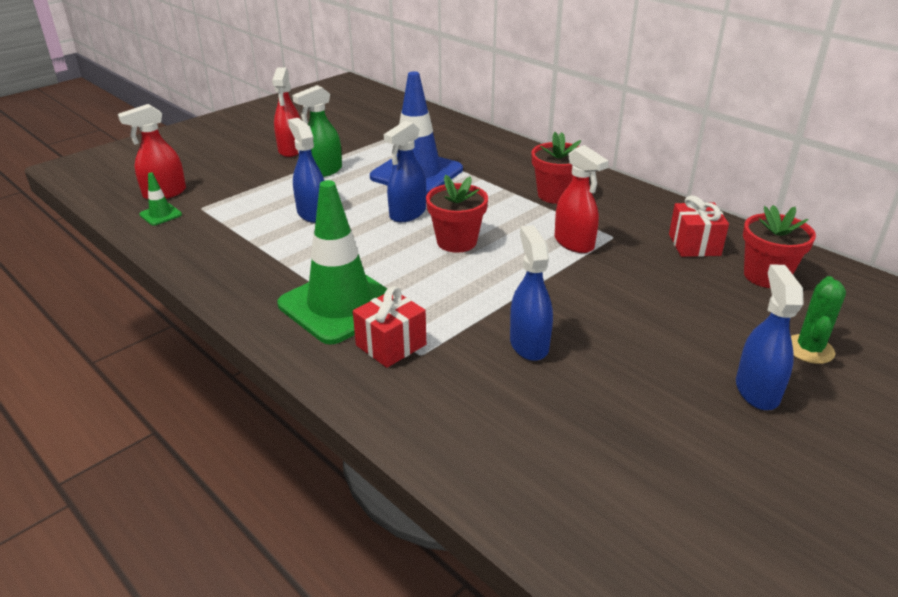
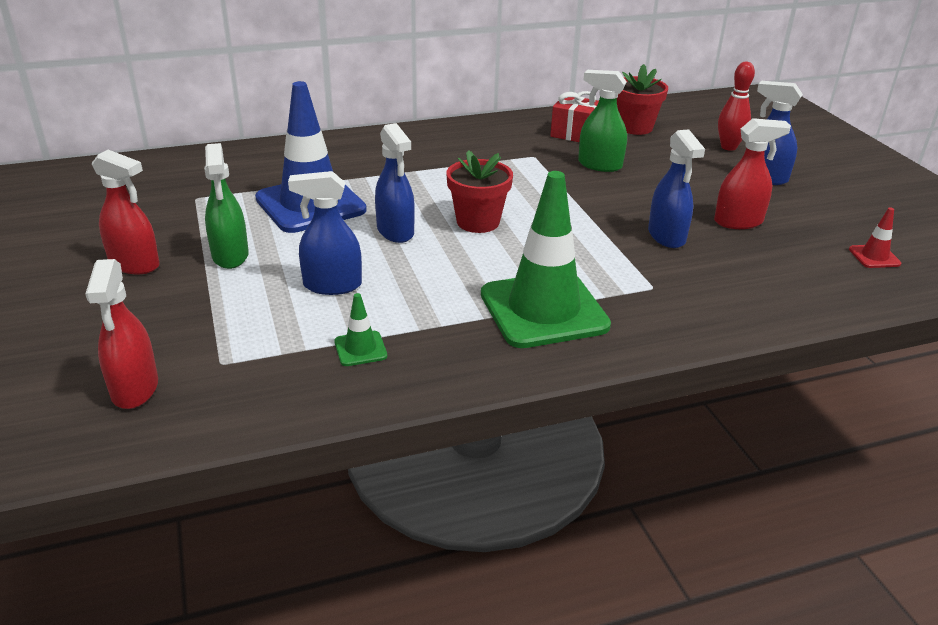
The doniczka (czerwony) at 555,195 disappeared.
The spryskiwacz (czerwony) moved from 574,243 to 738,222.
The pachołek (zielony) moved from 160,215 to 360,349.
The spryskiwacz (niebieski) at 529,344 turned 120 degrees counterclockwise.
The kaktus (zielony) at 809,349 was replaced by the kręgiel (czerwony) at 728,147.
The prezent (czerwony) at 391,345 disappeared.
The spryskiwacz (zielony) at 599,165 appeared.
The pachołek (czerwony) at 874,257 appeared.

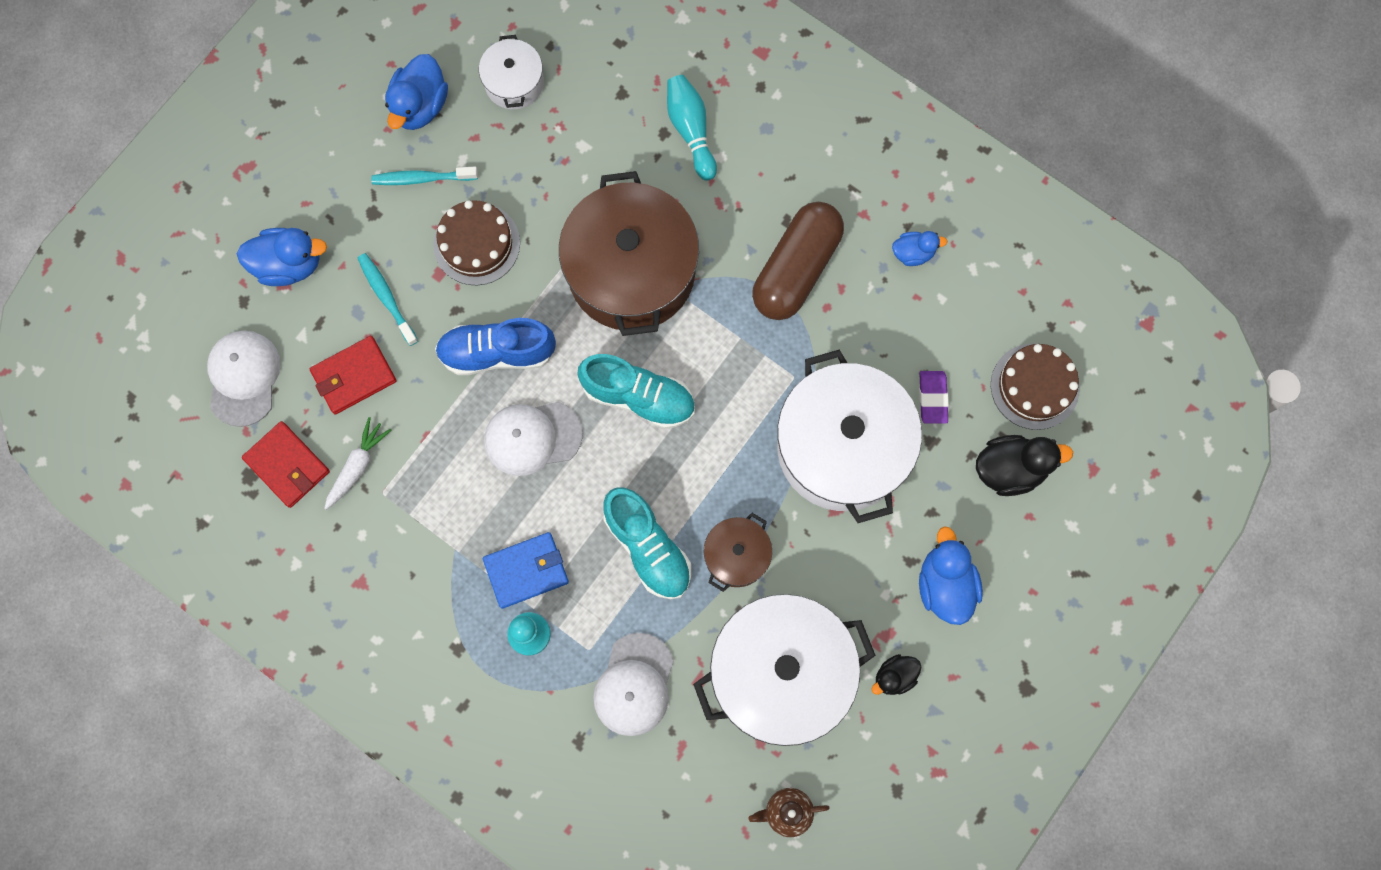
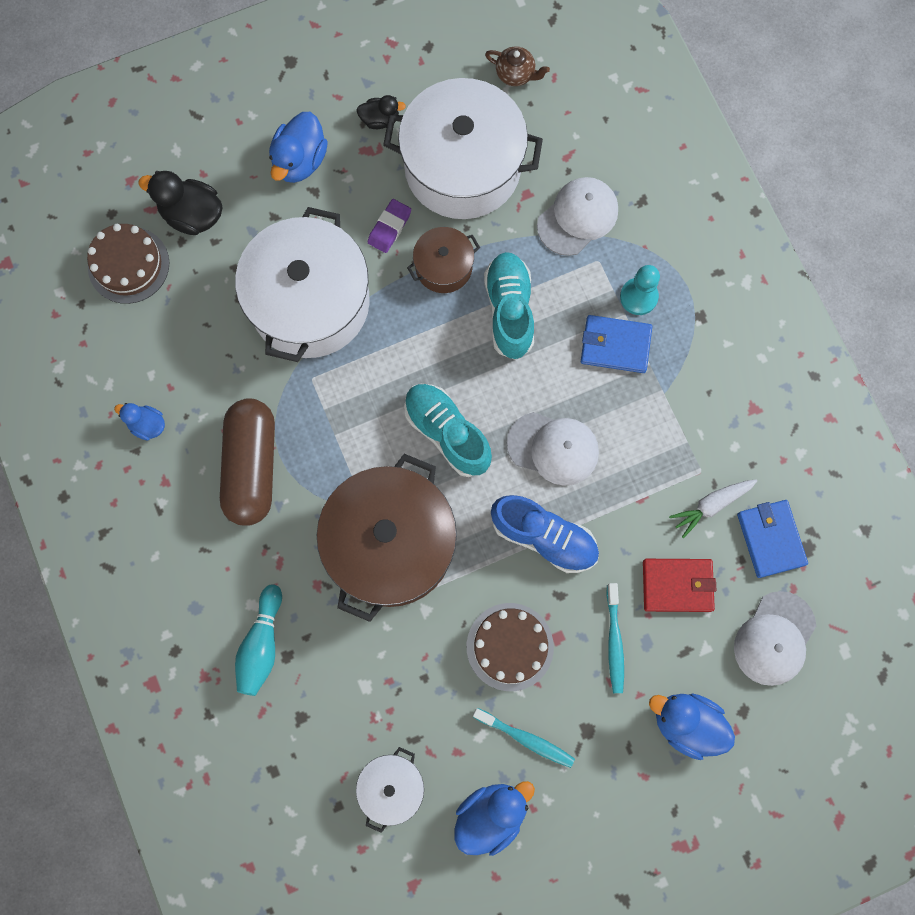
The kapsułka (brązowy) at 796,269 turned 60 degrees counterclockwise.
The gumka do mazania (fioletowy) moved from 932,398 to 389,228.
The portfel (czerwony) at 287,465 became the portfel (niebieski) at 770,539.

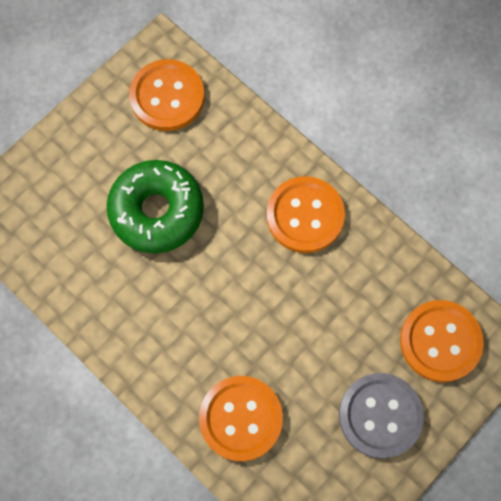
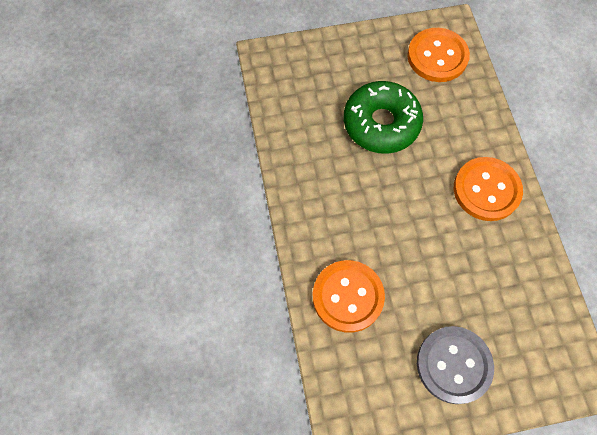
The guzik (pomarańczowy) at 440,341 disappeared.

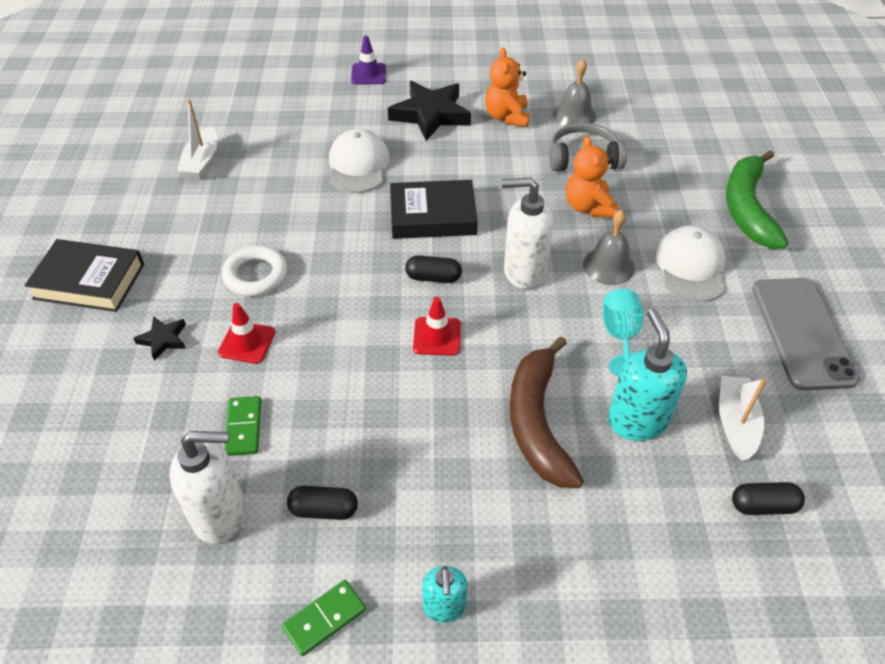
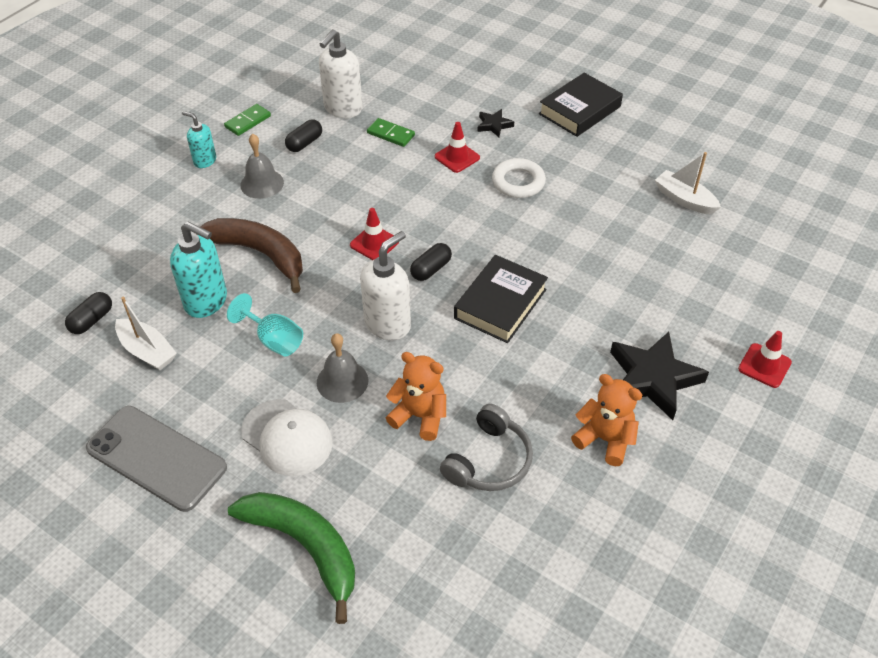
The pachołek (fioletowy) at 368,74 became the pachołek (czerwony) at 764,365.
The dzwonek (szary) moved from 574,115 to 262,183.
The czapka (biały) at 358,165 disappeared.
The kostka domina (zielony) at 325,619 turned 45 degrees clockwise.

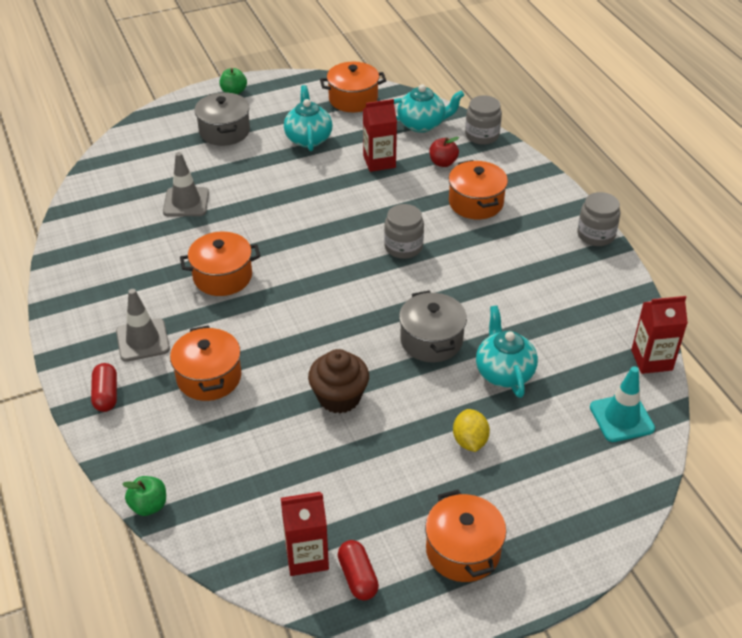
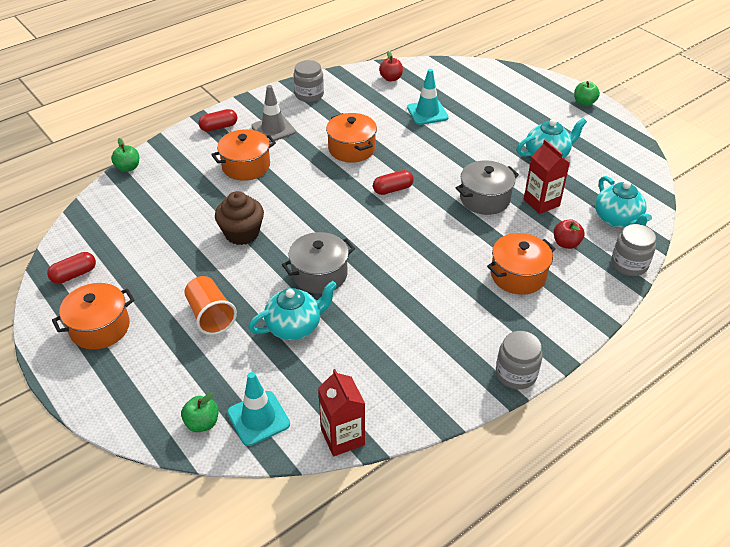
The garnek (pomarańczowy) at 353,99 disappeared.
The garnek (szary) moved from 224,131 to 485,199.
The pachołek (szary) at 186,202 became the pachołek (turkusowy) at 427,113.
The słoik (szary) moved from 403,247 to 309,95.
The cytryna (żółty) at 470,441 was replaced by the szklanka (pomarańczowy) at 210,315.
The karton mleka (czerwony) at 307,556 disappeared.
The jabłko (czerwony) at 391,78 appeared.
The kapsułka (czerwony) at 393,189 appeared.
The jabłko (zielony) at 202,423 appeared.

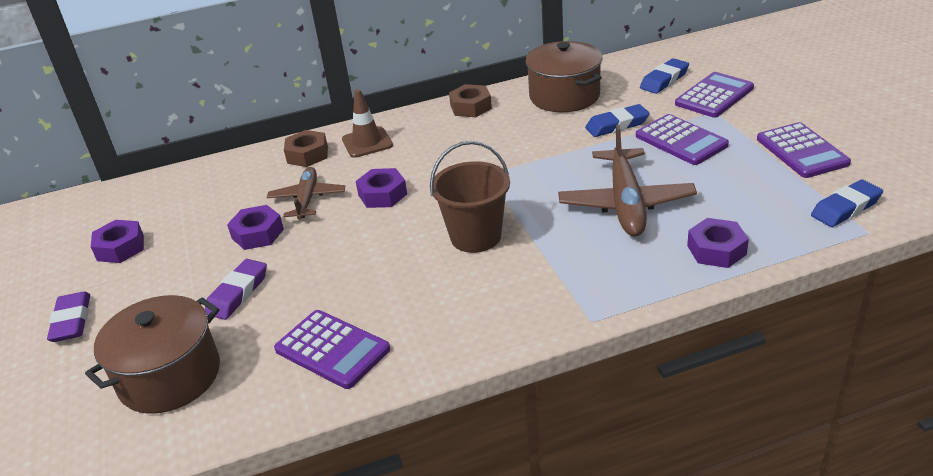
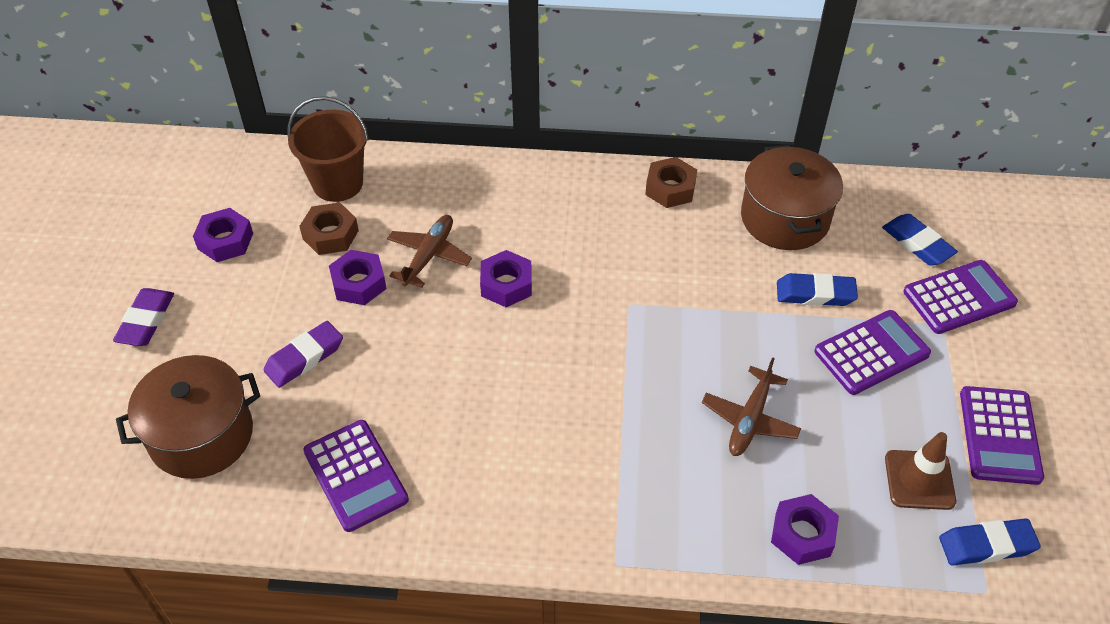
The gumka do mazania (niebieski) at 664,80 turned 75 degrees clockwise.
The pachołek (brązowy) moved from 367,142 to 919,480.
The kalkulator (fioletowy) at 681,141 turned 105 degrees counterclockwise.
The samolot (brązowy) at 626,203 changed to 0.62 times the size.
The nakrętka (brązowy) moved from 307,155 to 330,235.
The wiadro (brązowy) moved from 475,237 to 337,183.

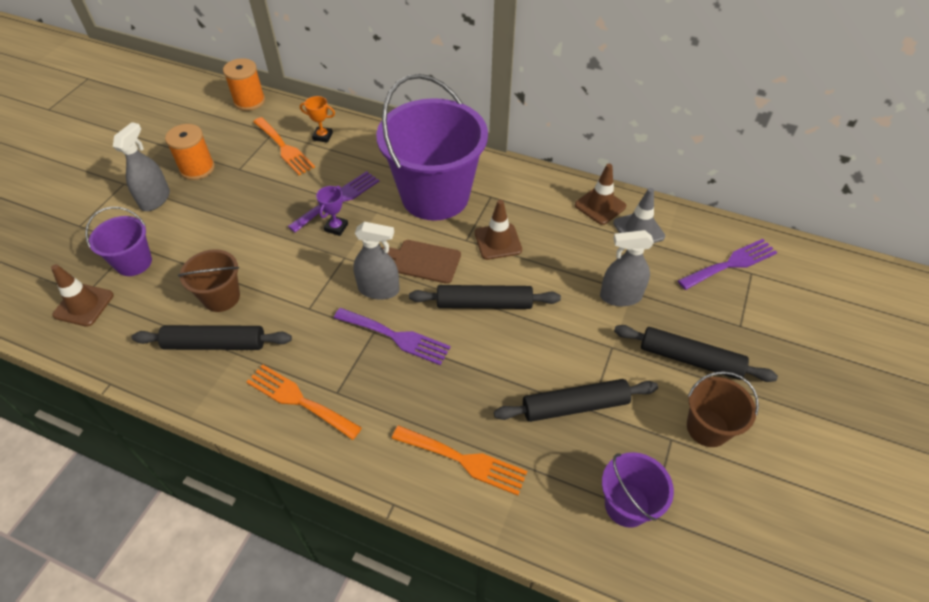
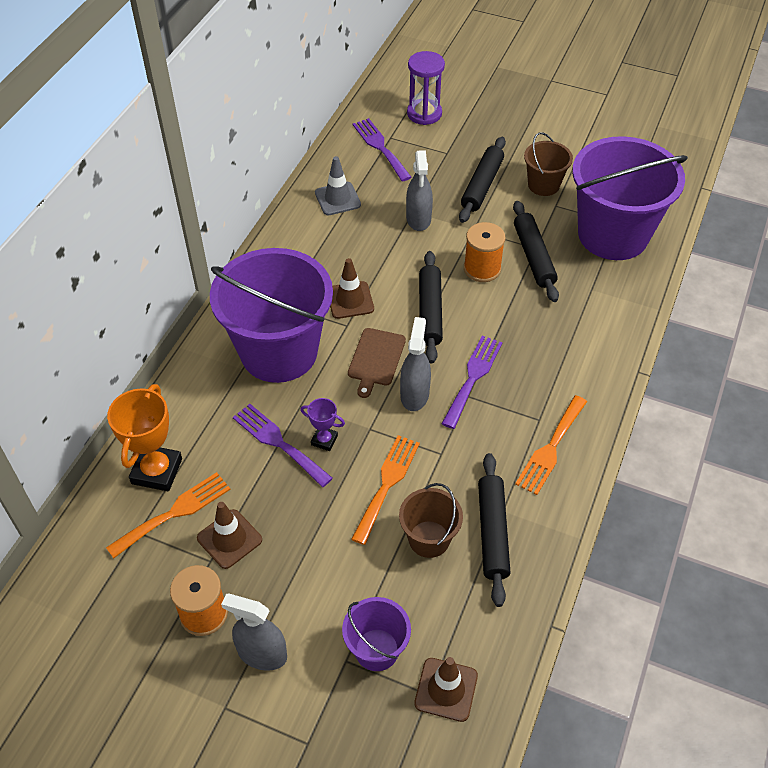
The szpulka (pomarańczowy) moved from 249,101 to 482,269.
The puchar (pomarańczowy) at 322,136 changed to 1.90 times the size.
The pachołek (brązowy) moved from 600,206 to 229,539.
The widelec (pomarańczowy) moved from 464,460 to 387,484.
The wiadro (fioletowy) at 627,505 changed to 2.12 times the size.
The klepsydra (fioletowy) at 424,114 appeared.

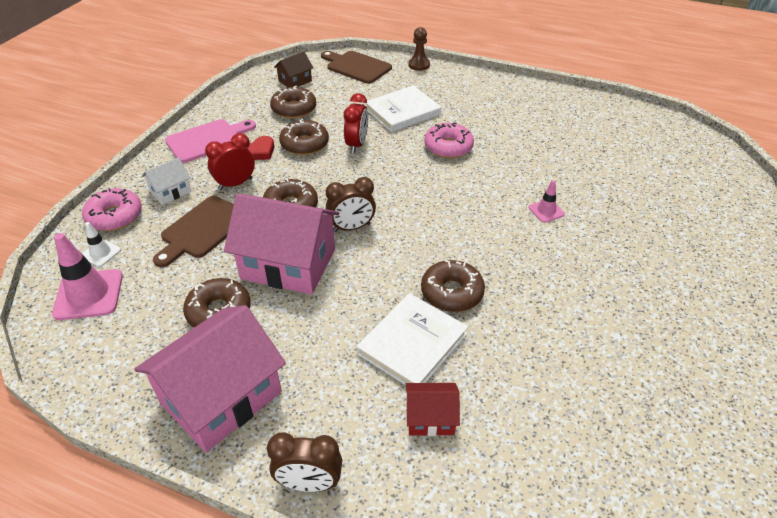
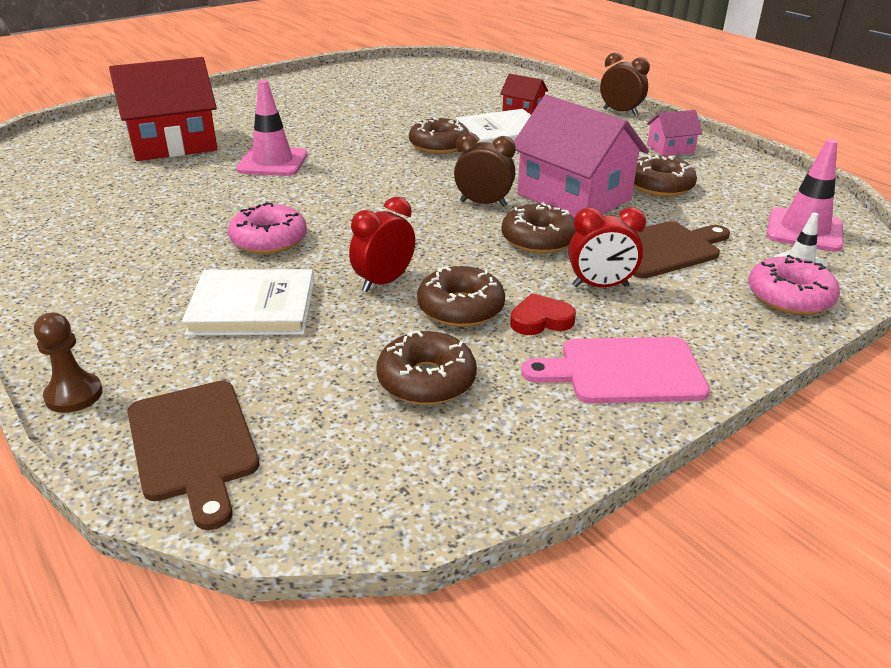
The domek (brązowy) at 295,81 disappeared.
The domek (biały) at 170,191 disappeared.
The pachołek (różowy) at 546,211 changed to 1.87 times the size.
The domek (różowy) at 221,397 changed to 0.47 times the size.
The domek (czerwony) at 173,144 appeared.

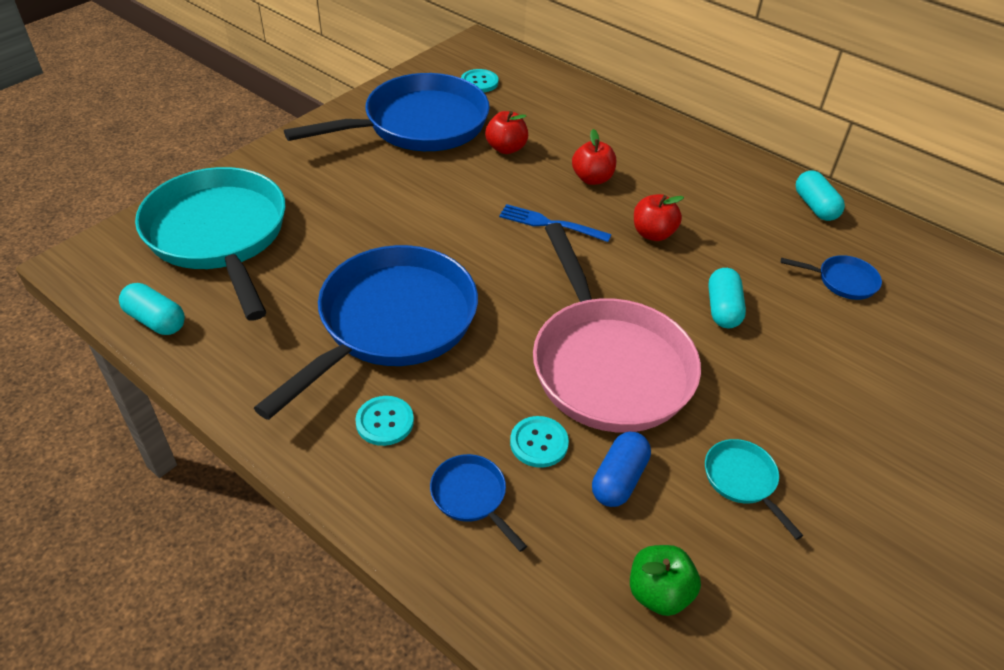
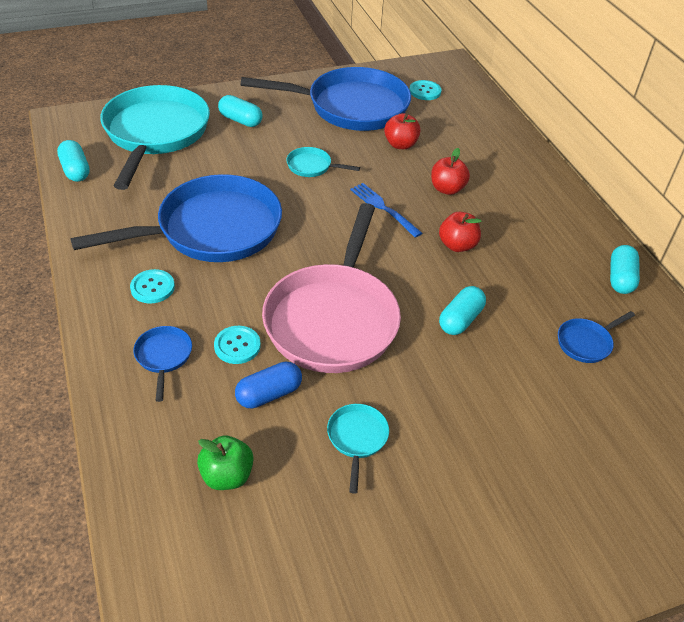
The patelnia (niebieski) at 843,281 turned 105 degrees clockwise.
The kapsułka (turkusowy) at 240,120 appeared.
The patelnia (turkusowy) at 312,166 appeared.

